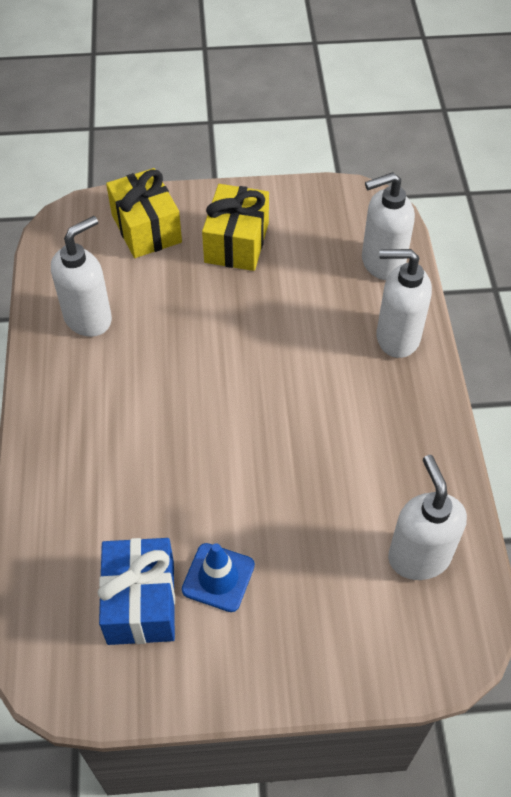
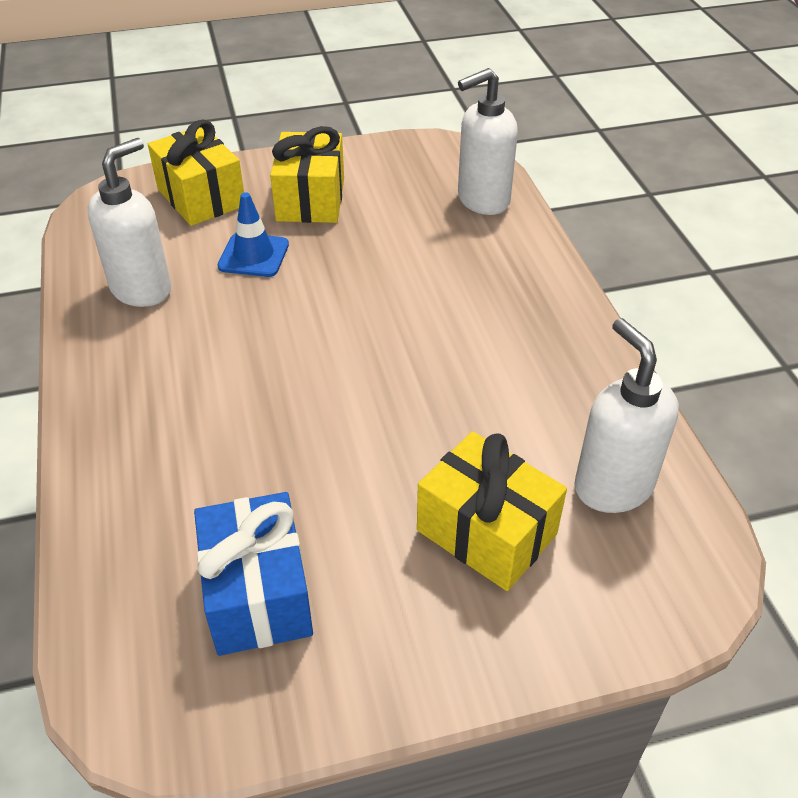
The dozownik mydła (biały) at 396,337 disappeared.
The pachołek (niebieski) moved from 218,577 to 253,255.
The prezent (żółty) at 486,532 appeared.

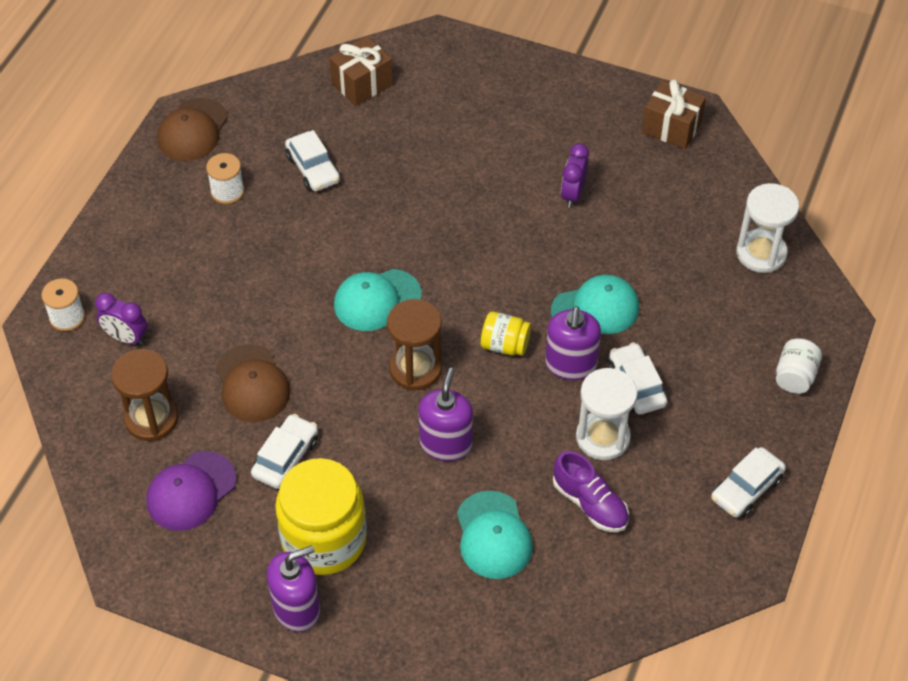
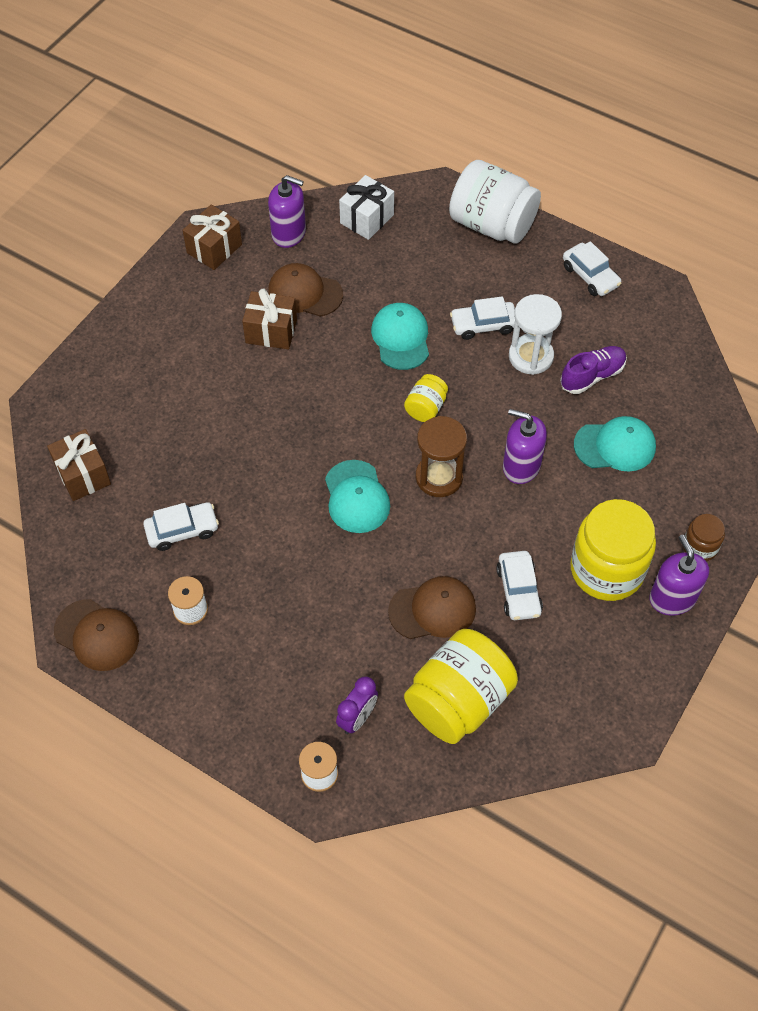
The budzik (fioletowy) at 573,194 was replaced by the prezent (brązowy) at 271,331.
The klepsydra (biały) at 761,253 was replaced by the prezent (biały) at 367,219.
The dozownik mydła (fioletowy) moved from 570,364 to 289,233.
The słoik (biały) at 795,376 changed to 2.07 times the size.
The klepsydra (brązowy) at 151,419 was replaced by the słoik (żółty) at 458,701.
The samochód (biały) at 285,458 turned 135 degrees counterclockwise.
The czapka (fioletowy) at 191,491 disappeared.
The czapka (brązowy) at 305,293 appeared.
The słoik (brązowy) at 699,547 appeared.

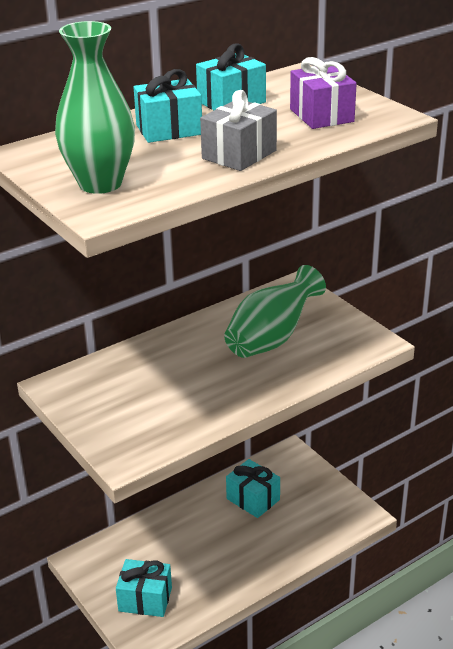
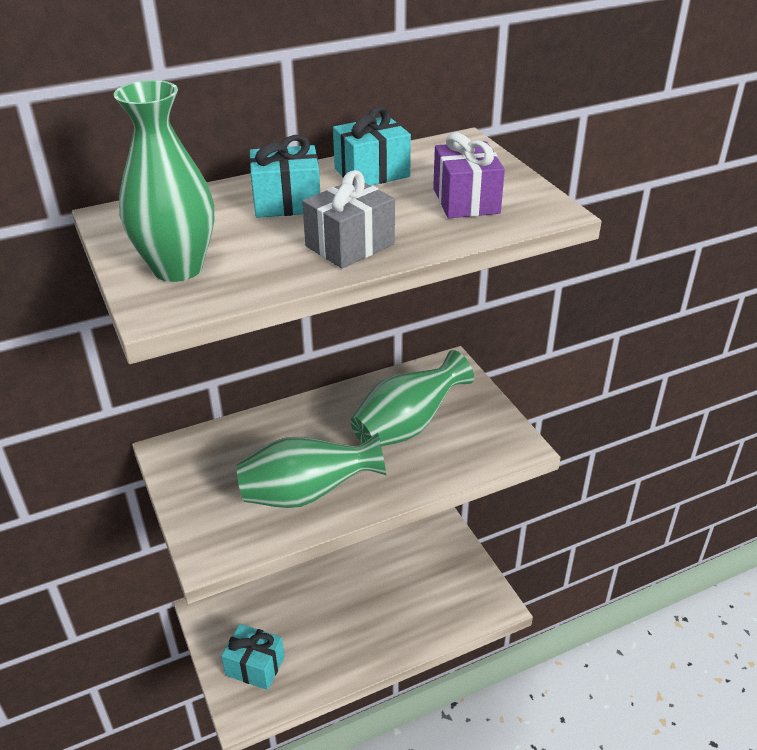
The prezent (turkusowy) at 253,499 disappeared.
The wazon (zielony) at 307,494 appeared.

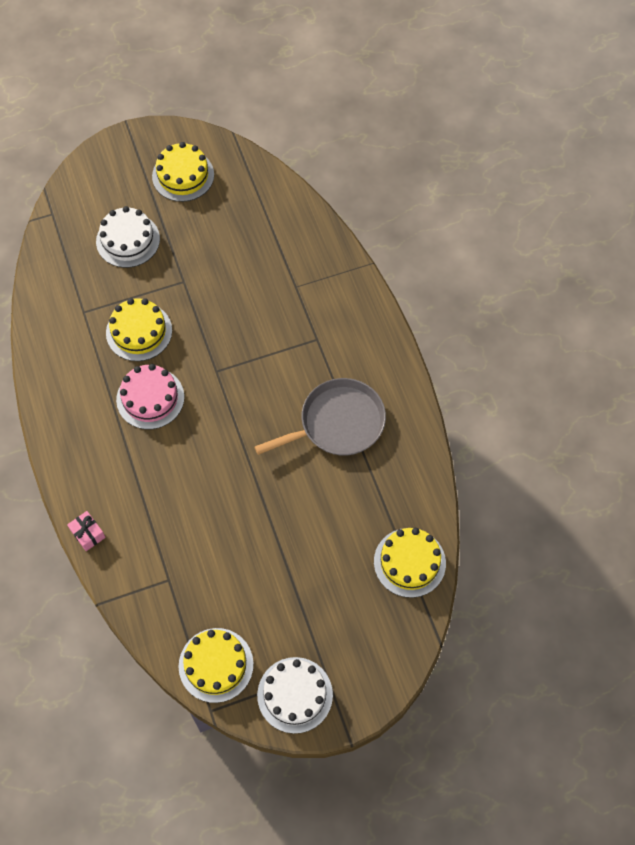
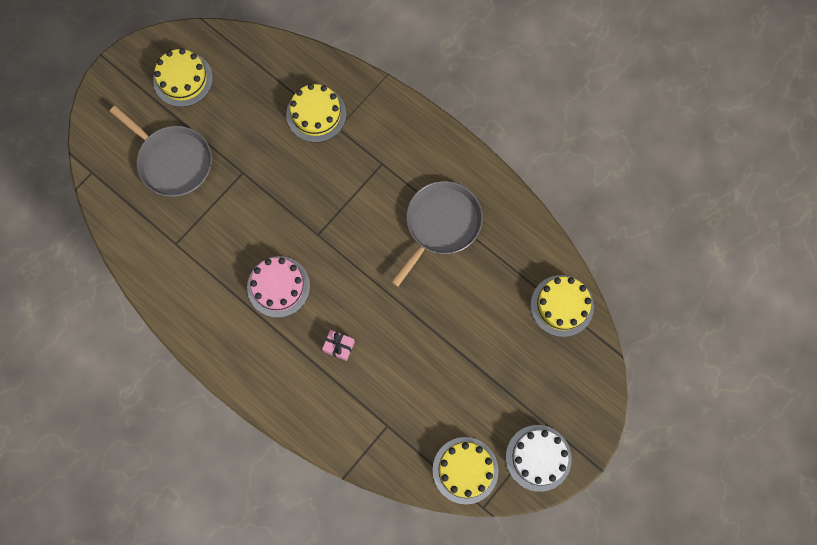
The tort (biały) at 128,240 was replaced by the patelnia (szary) at 172,161.
The tort (żółty) moved from 139,331 to 316,114.
The prezent (różowy) moved from 88,534 to 339,346.

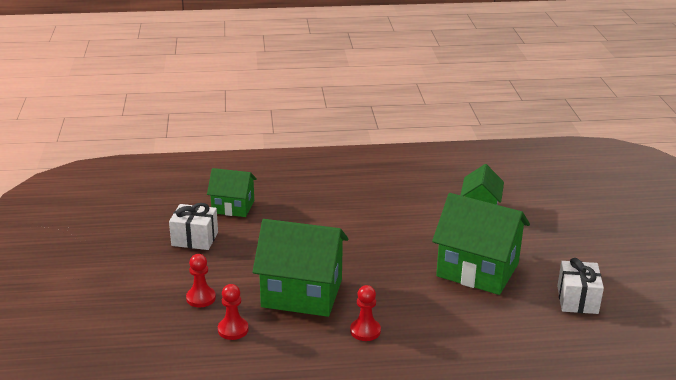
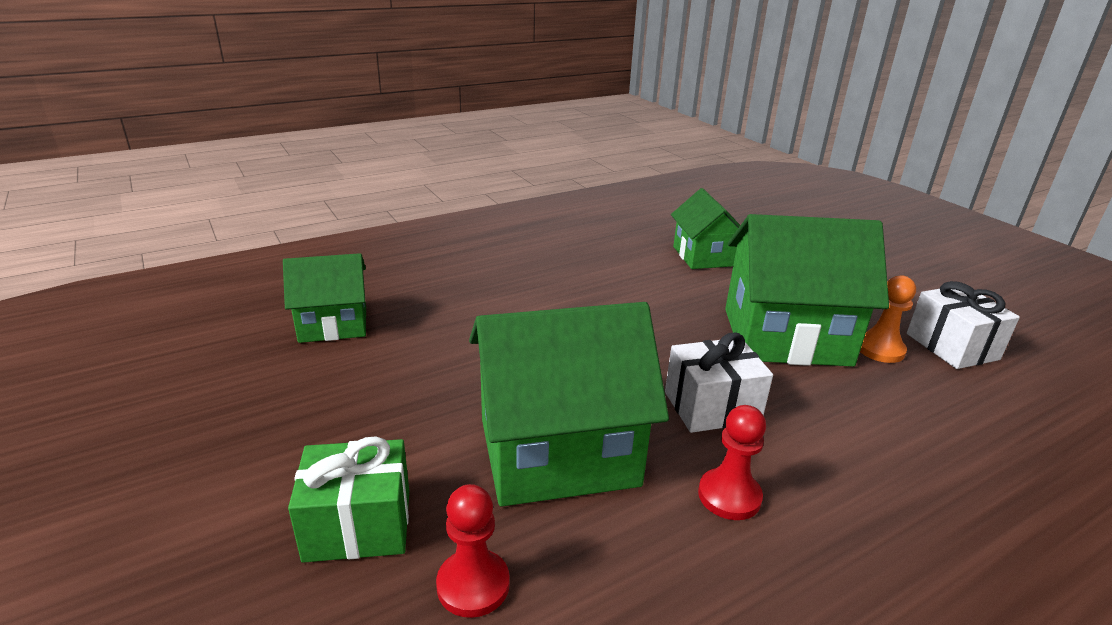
The prezent (biały) moved from 195,239 to 711,406.
The pionek (czerwony) at 201,298 was replaced by the prezent (zielony) at 358,525.
The pionek (pomarańczowy) at 880,349 appeared.

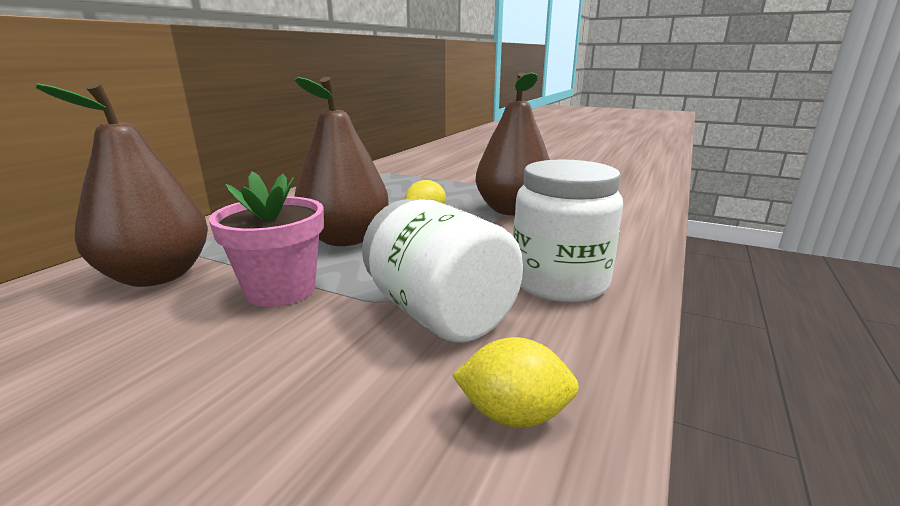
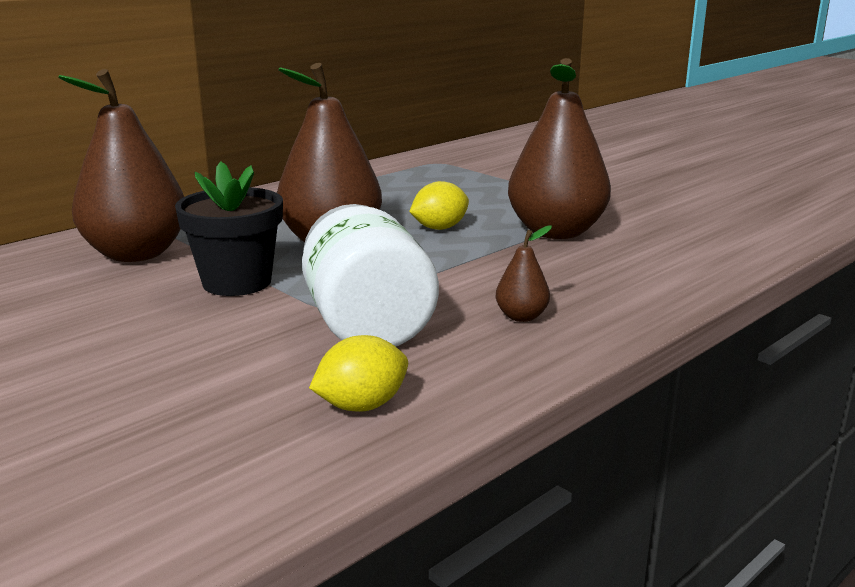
The słoik (biały) at 559,282 was replaced by the gruszka (brązowy) at 521,317.
The doniczka (różowy) at 281,290 became the doniczka (czarny) at 237,282.
The cytryna (żółty) at 513,415 turned 60 degrees counterclockwise.

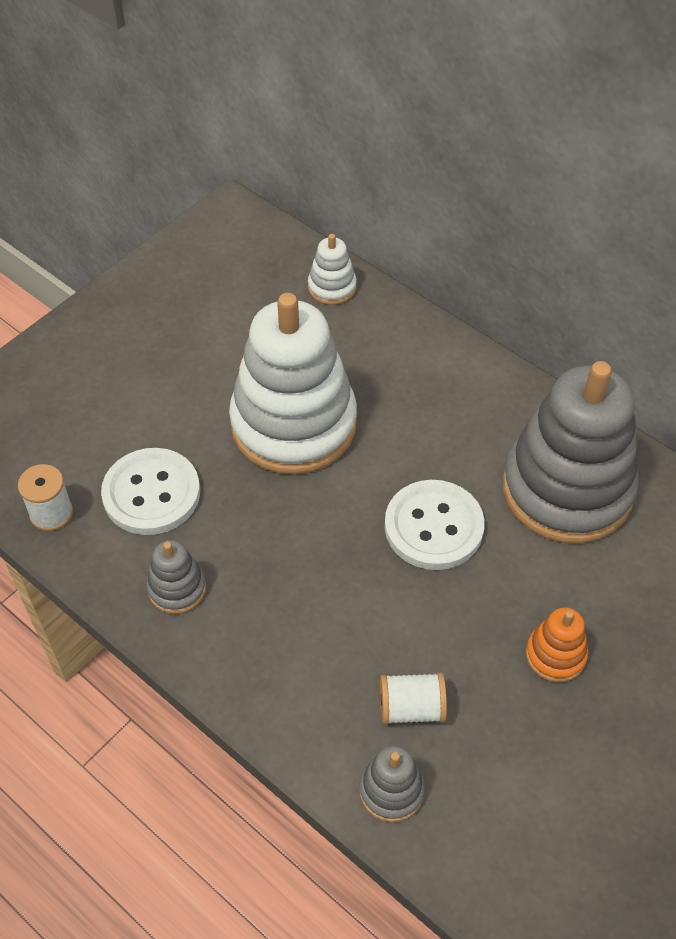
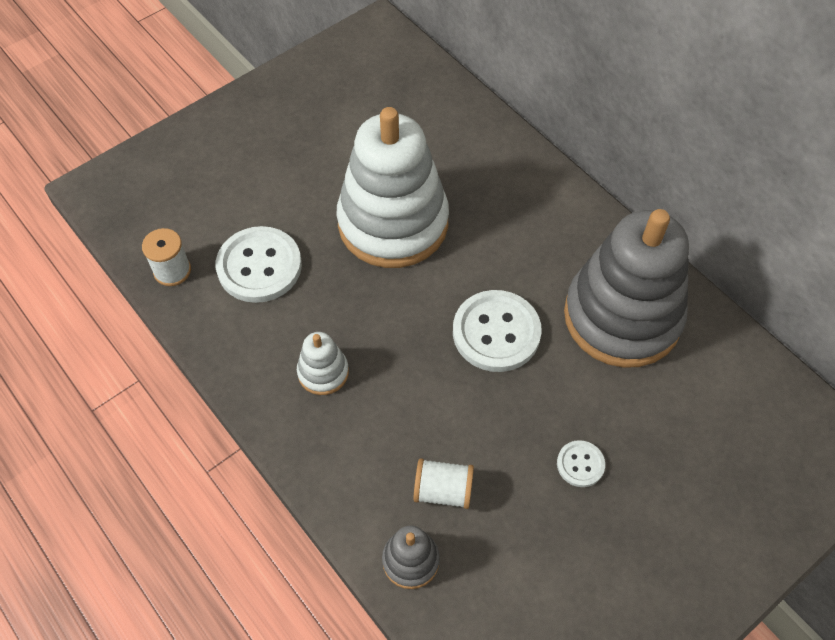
The zabawka nakładanka (biały) moved from 332,287 to 323,372.
The zabawka nakładanka (szary) at 177,588 disappeared.
The zabawka nakładanka (pomarańczowy) at 555,655 was replaced by the guzik (biały) at 580,464.

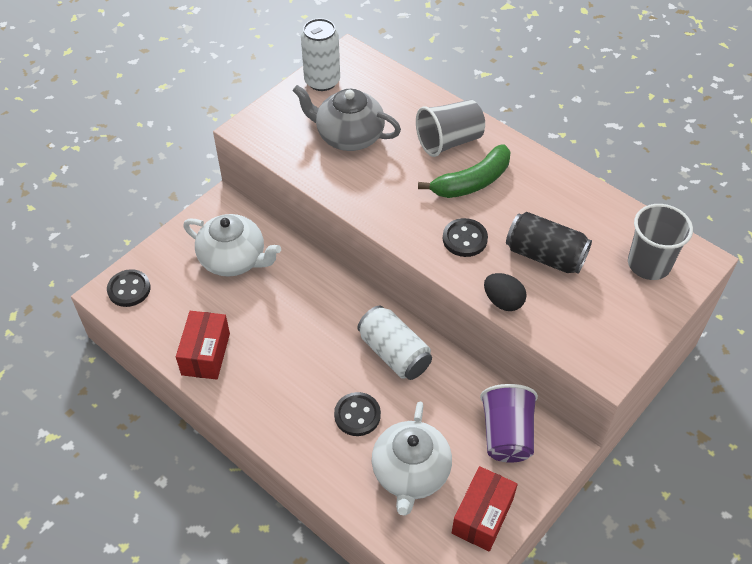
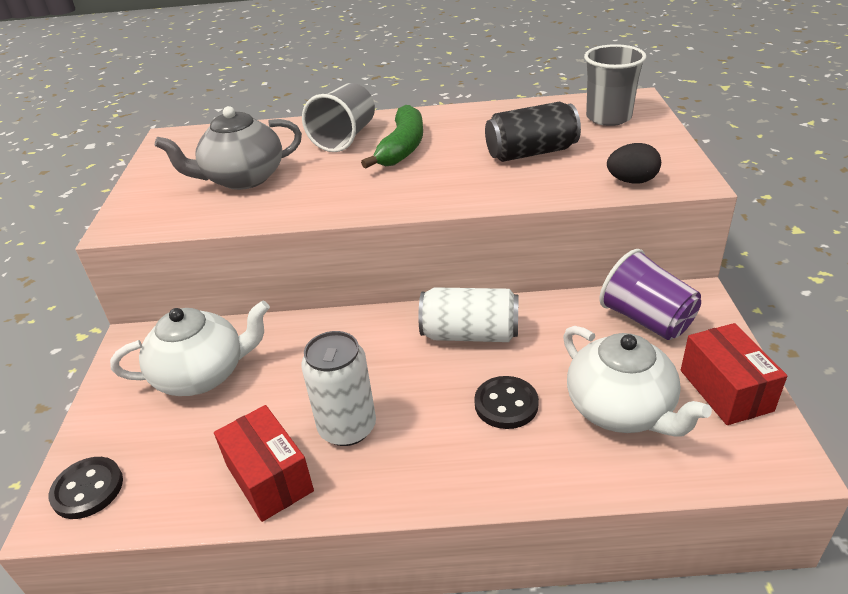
The puszka (biały) moved from 322,81 to 347,427.
The guzik (czarny) at 464,239 disappeared.
The jajko (czarny) moved from 503,301 to 632,181.

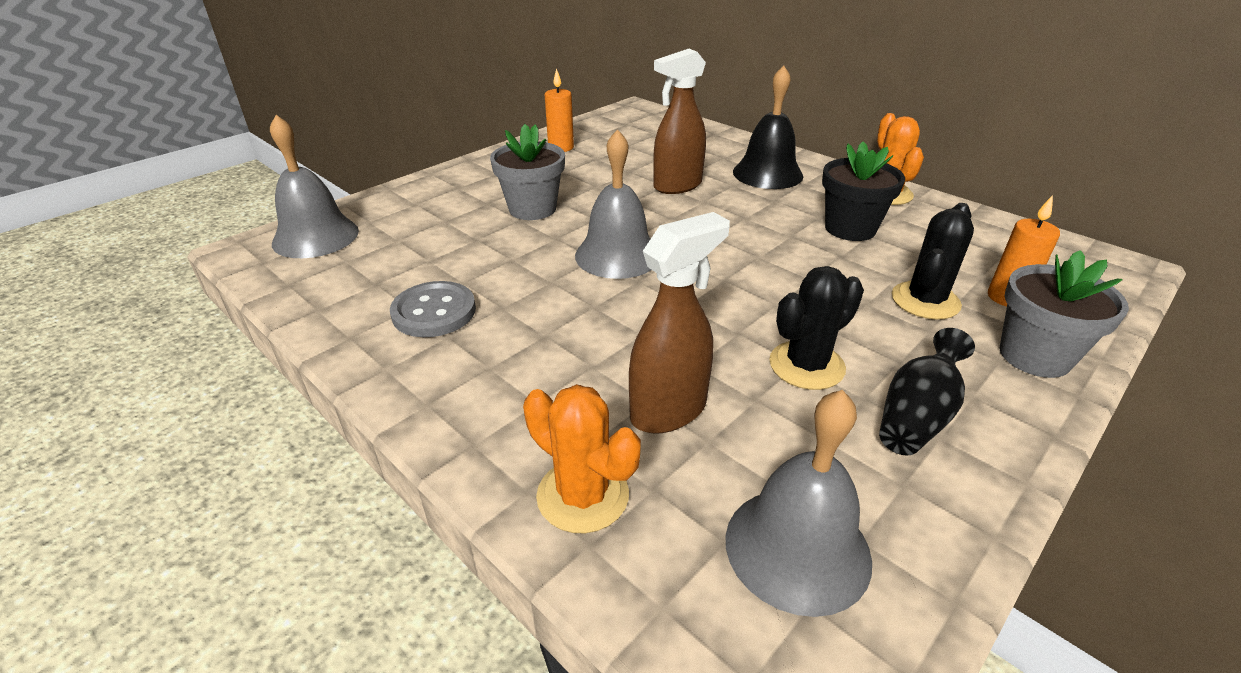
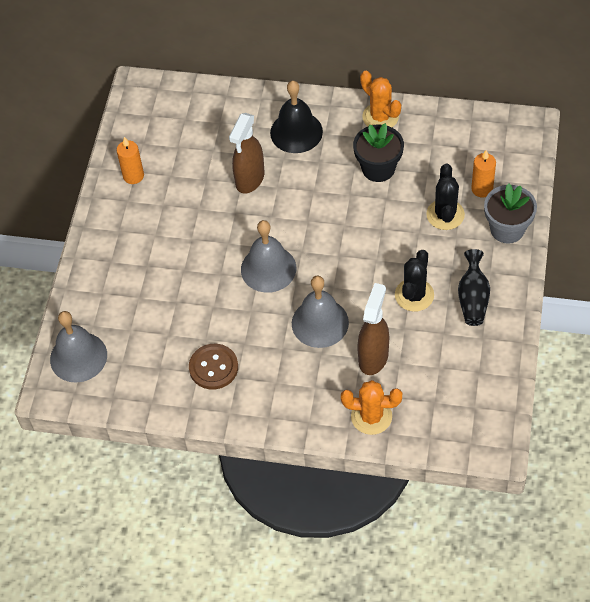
The doniczka (szary) at 532,209 disappeared.
The guzik (szary) at 434,312 became the guzik (brązowy) at 213,367.
The dzwonek (szary) moved from 797,548 to 320,323.

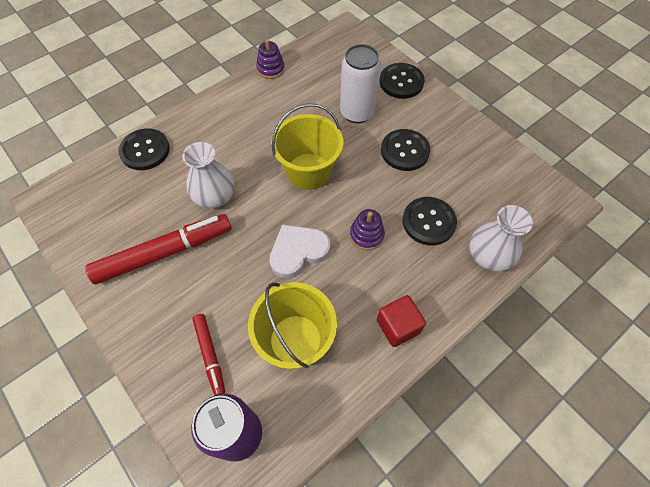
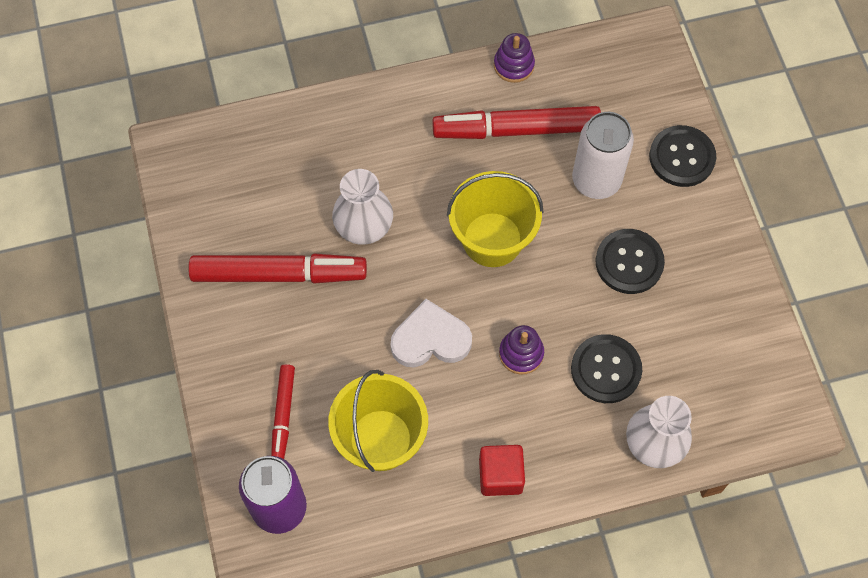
The guzik (czarny) at 145,150 disappeared.
The flamaster (czerwony) at 516,129 appeared.

